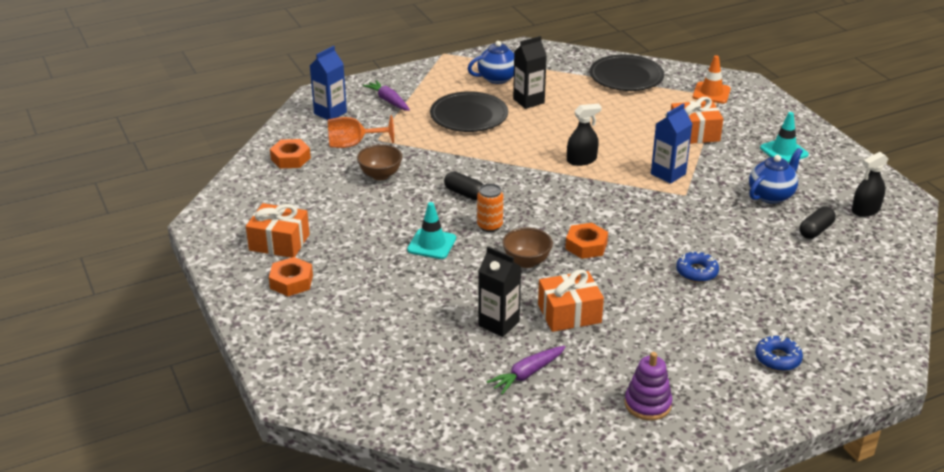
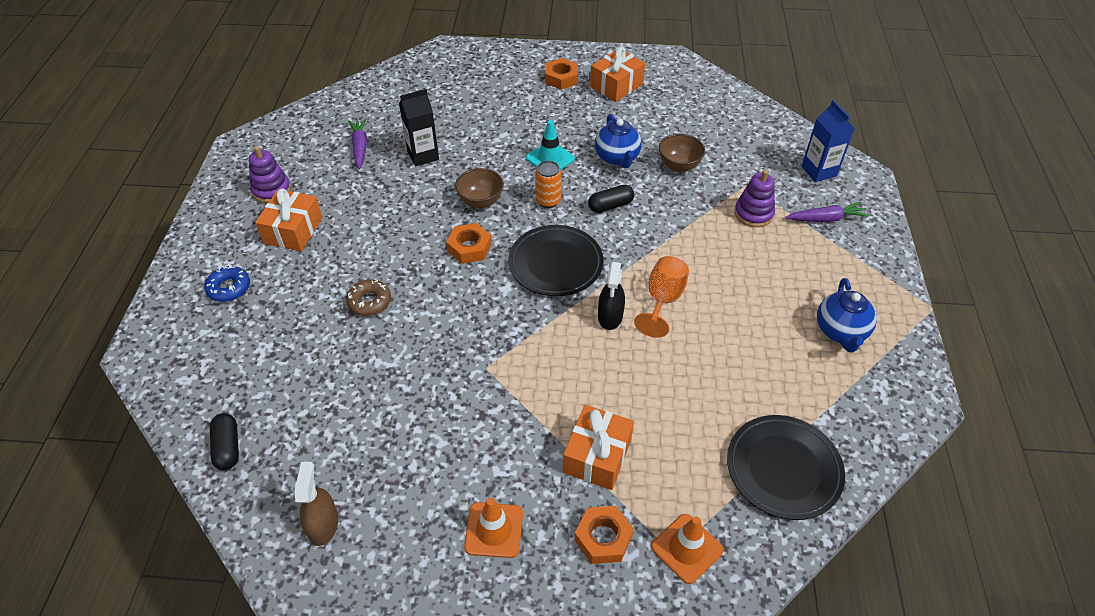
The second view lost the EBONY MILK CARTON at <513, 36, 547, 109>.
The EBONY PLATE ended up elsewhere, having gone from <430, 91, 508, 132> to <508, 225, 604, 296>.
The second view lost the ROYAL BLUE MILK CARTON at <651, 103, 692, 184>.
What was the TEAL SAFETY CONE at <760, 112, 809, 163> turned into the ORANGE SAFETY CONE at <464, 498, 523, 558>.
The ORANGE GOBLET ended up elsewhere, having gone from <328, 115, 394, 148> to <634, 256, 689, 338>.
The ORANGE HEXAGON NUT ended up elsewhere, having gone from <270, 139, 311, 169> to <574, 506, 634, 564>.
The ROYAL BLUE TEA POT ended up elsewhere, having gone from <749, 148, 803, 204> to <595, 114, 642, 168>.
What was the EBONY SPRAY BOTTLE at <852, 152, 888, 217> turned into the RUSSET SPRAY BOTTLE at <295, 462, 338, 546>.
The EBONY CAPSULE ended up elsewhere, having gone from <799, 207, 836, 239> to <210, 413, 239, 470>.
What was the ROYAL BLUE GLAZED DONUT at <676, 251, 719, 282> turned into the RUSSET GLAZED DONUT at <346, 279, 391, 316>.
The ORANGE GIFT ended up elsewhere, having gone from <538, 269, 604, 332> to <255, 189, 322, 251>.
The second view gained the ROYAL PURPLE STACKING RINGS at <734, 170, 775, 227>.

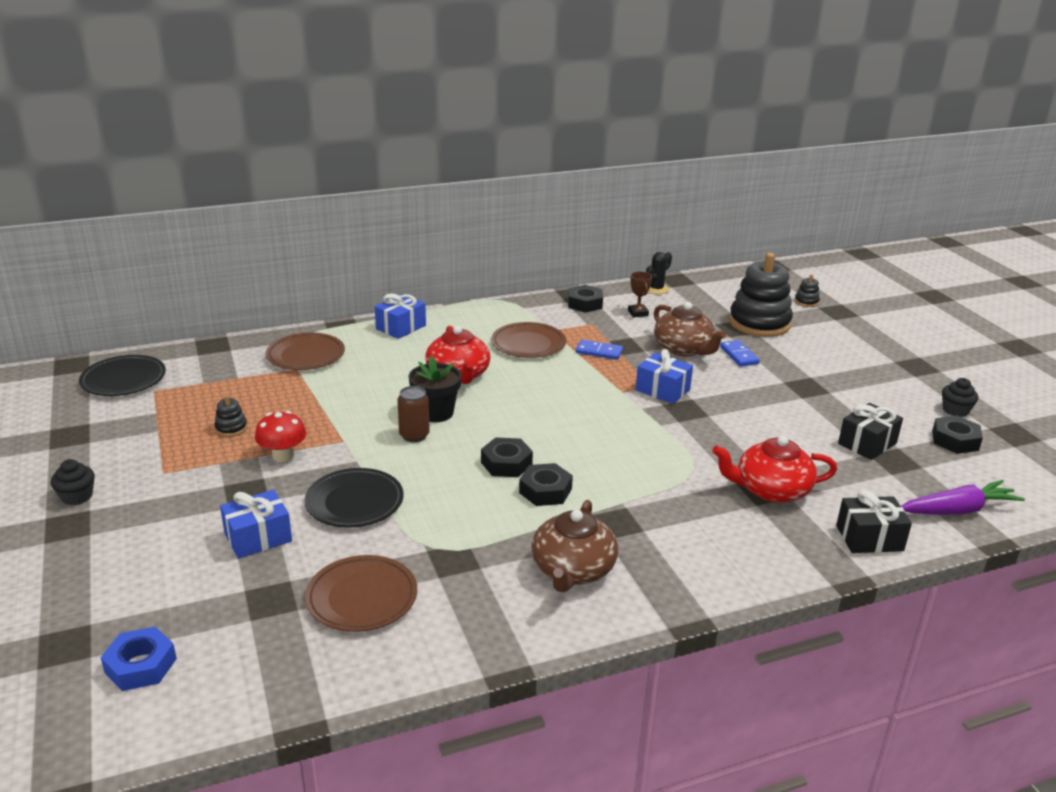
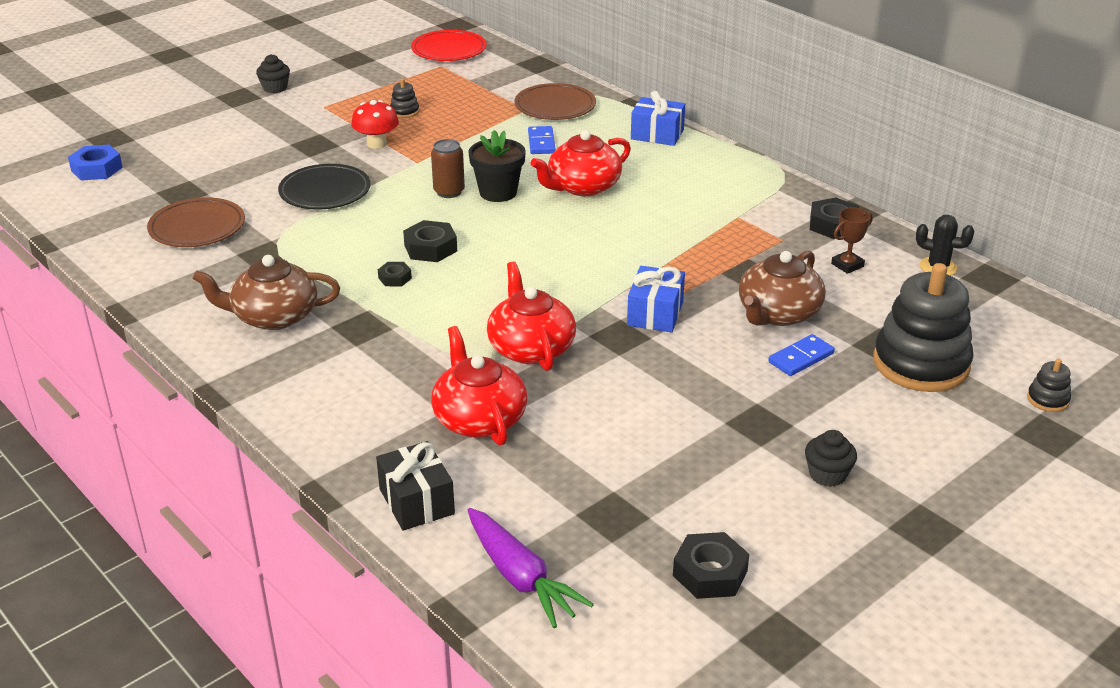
The second view lost the RUSSET PLATE at <491, 322, 566, 358>.
The ROYAL BLUE DOMINO ended up elsewhere, having gone from <576, 340, 623, 360> to <528, 126, 556, 154>.
What was the EBONY PLATE at <79, 355, 166, 396> turned into the RED PLATE at <411, 30, 487, 61>.
The EBONY MUFFIN ended up elsewhere, having gone from <942, 378, 978, 417> to <805, 430, 857, 487>.
The second view lost the EBONY GIFT at <838, 403, 903, 460>.
The size of the EBONY HEXAGON NUT at <519, 463, 573, 506> changed by a factor of 0.59.
The second view lost the ROYAL BLUE GIFT at <220, 490, 292, 559>.
The second view gained the RED TEA POT at <487, 261, 576, 371>.

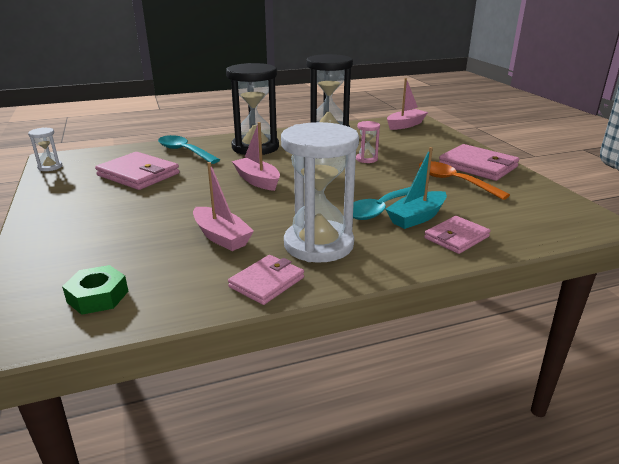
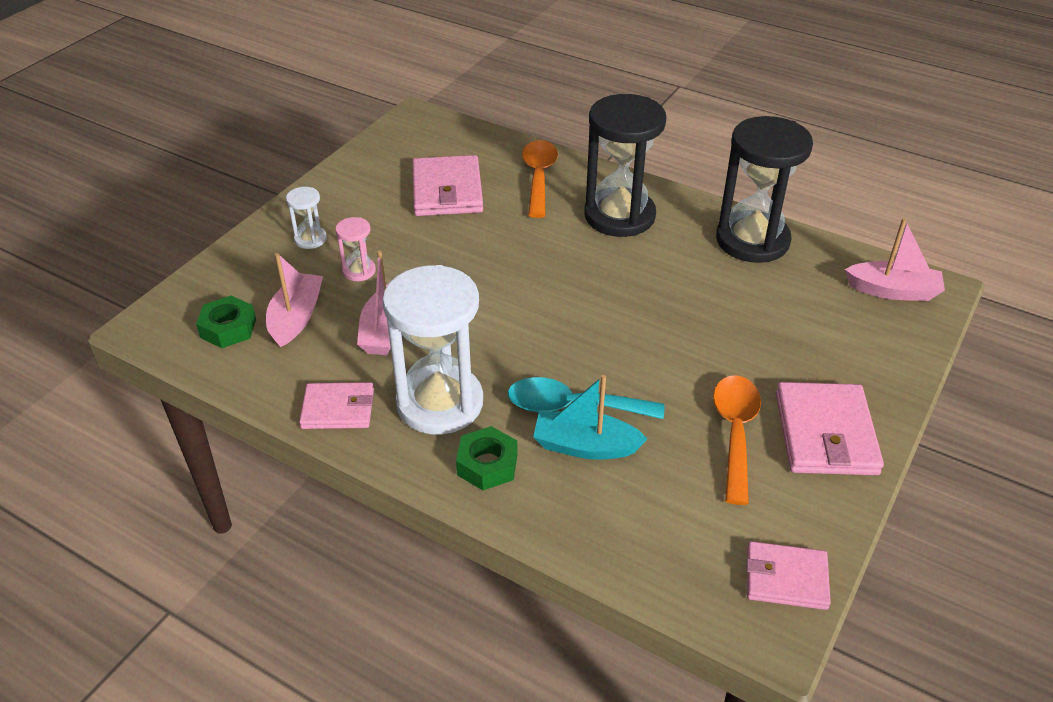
The PINK SANDGLASS ended up elsewhere, having gone from <356, 121, 380, 163> to <335, 217, 376, 281>.
The PINK BOAT ended up elsewhere, having gone from <232, 122, 280, 191> to <266, 253, 323, 347>.
The WHITE SANDGLASS ended up elsewhere, having gone from <28, 128, 62, 171> to <286, 187, 327, 249>.
What was the TEAL SPOON at <158, 135, 220, 164> turned into the ORANGE SPOON at <522, 140, 558, 218>.
The PINK BILLFOLD ended up elsewhere, having gone from <424, 216, 490, 254> to <747, 541, 831, 610>.
The second view gained the LEAF-GREEN HEXAGON NUT at <456, 426, 517, 490>.

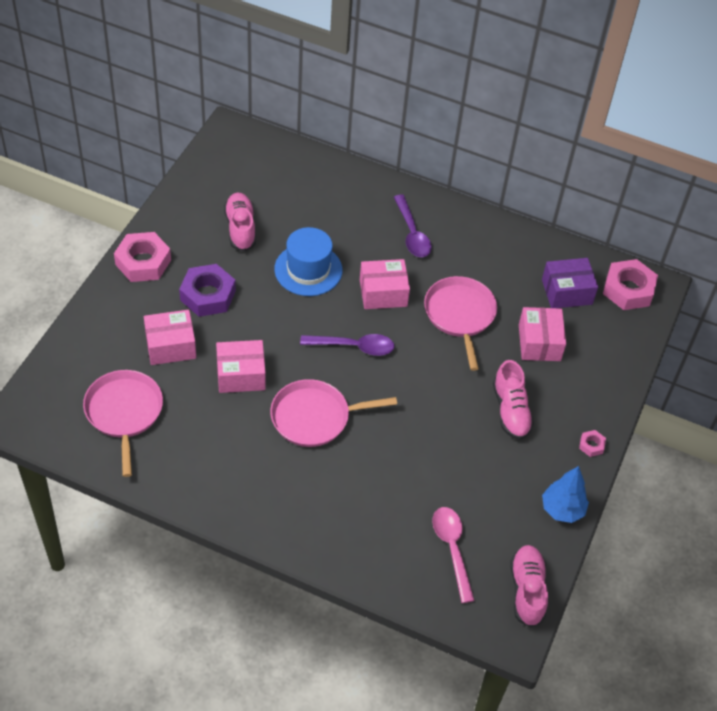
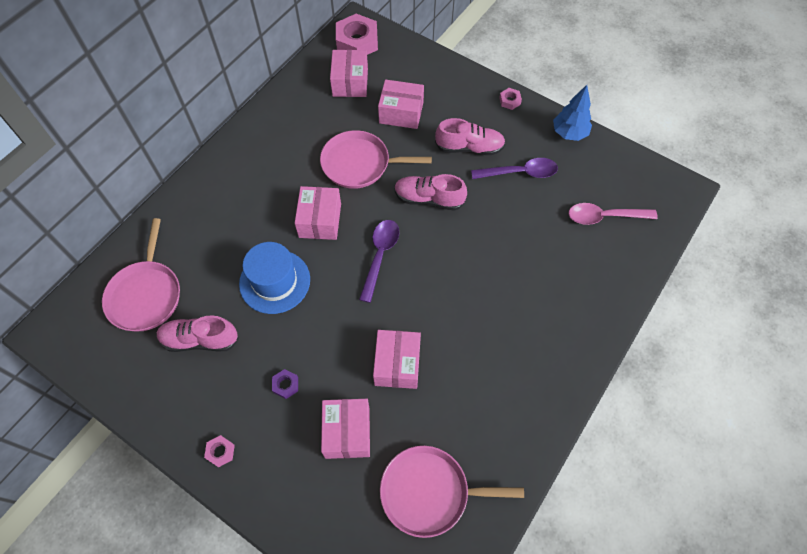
The ROYAL PURPLE SPOON ended up elsewhere, having gone from <394, 194, 432, 257> to <471, 158, 558, 179>.
The size of the PINK HEXAGON NUT at <114, 232, 171, 282> changed by a factor of 0.46.
What was the ROYAL PURPLE PACKAGE at <542, 258, 598, 308> turned into the PINK PACKAGE at <330, 50, 368, 97>.
The size of the ROYAL PURPLE HEXAGON NUT at <179, 264, 236, 317> changed by a factor of 0.46.
The PINK SKILLET ended up elsewhere, having gone from <270, 379, 397, 447> to <102, 218, 180, 332>.
The PINK LACE-UP SHOE ended up elsewhere, having gone from <510, 545, 548, 628> to <394, 174, 467, 211>.

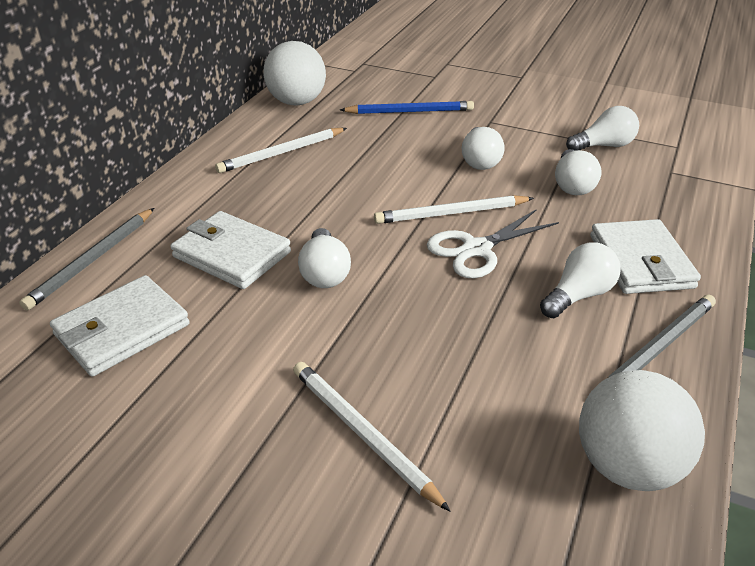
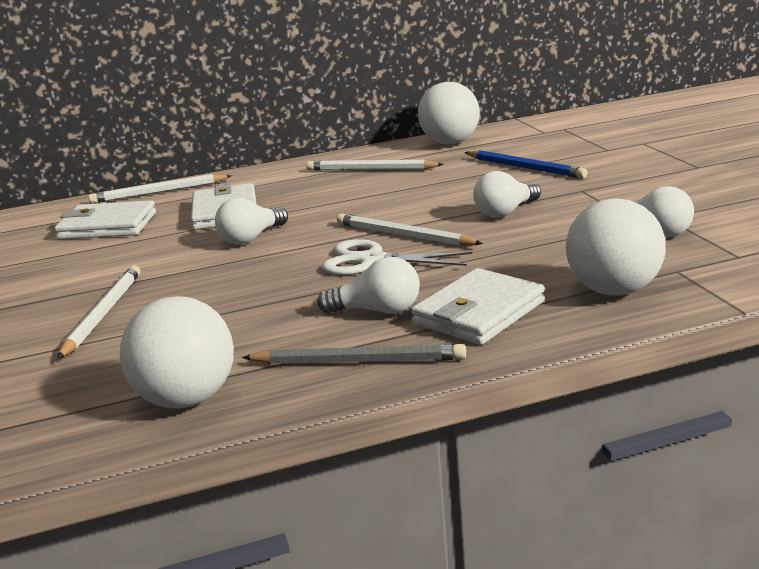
The second view lost the WHITE LIGHT BULB at <555, 149, 602, 195>.
What was the GRAY WOODEN PENCIL at <19, 208, 154, 311> turned into the WHITE WOODEN PENCIL at <88, 174, 232, 203>.
The second view gained the WHITE BALL at <566, 198, 666, 296>.

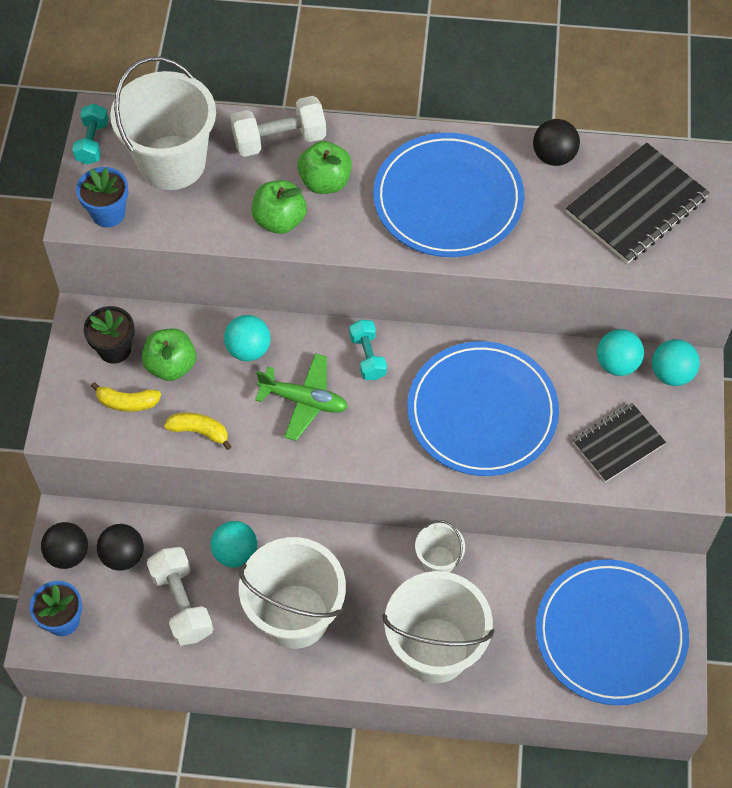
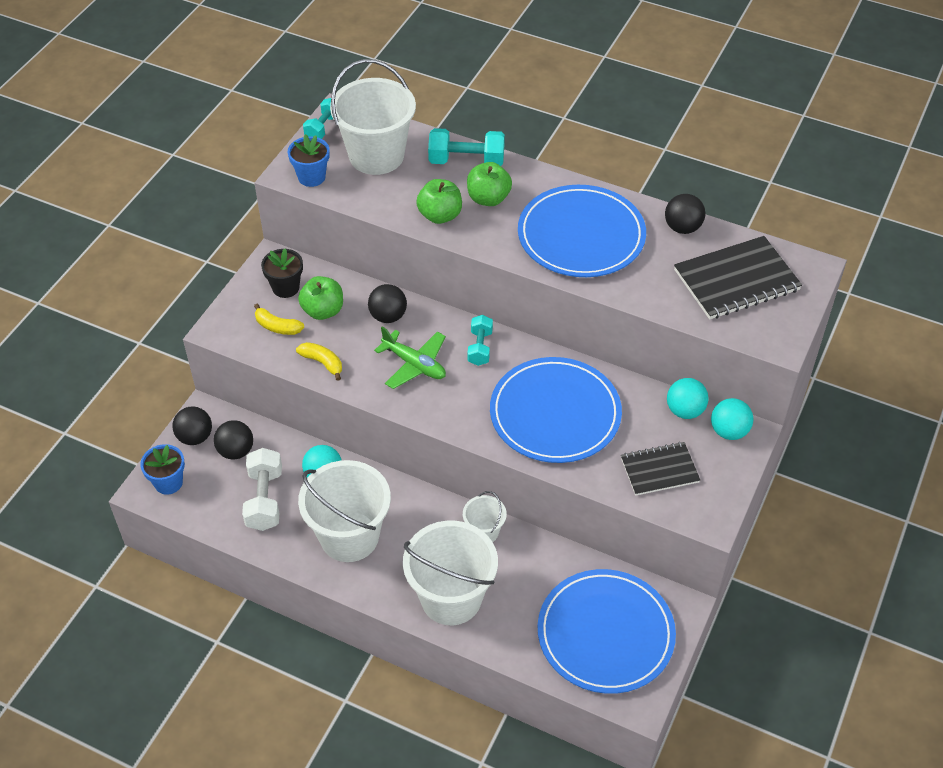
What was the WHITE FREE WEIGHT at <230, 96, 326, 157> turned into the TEAL FREE WEIGHT at <428, 128, 505, 166>.
What was the TEAL BALL at <224, 315, 270, 361> turned into the EBONY BALL at <368, 284, 407, 323>.

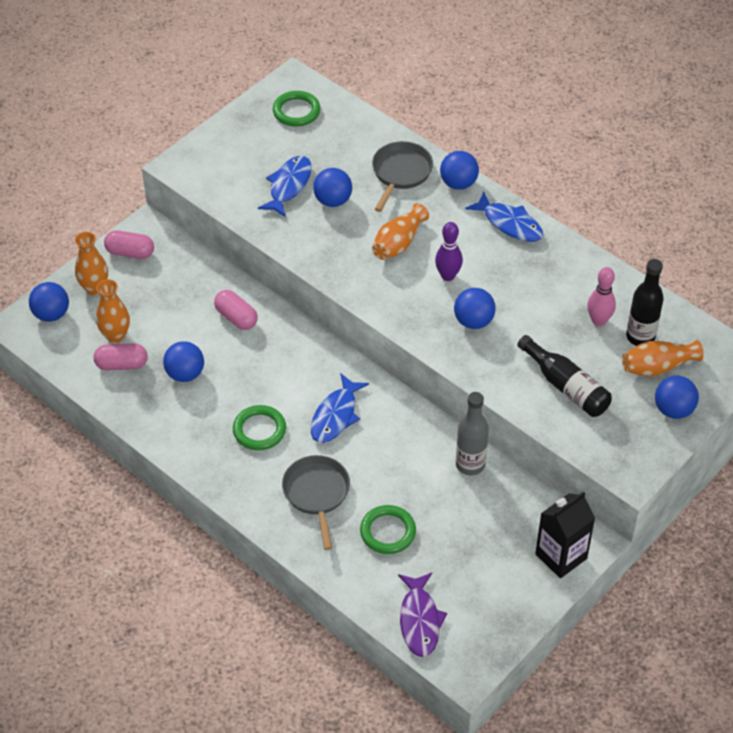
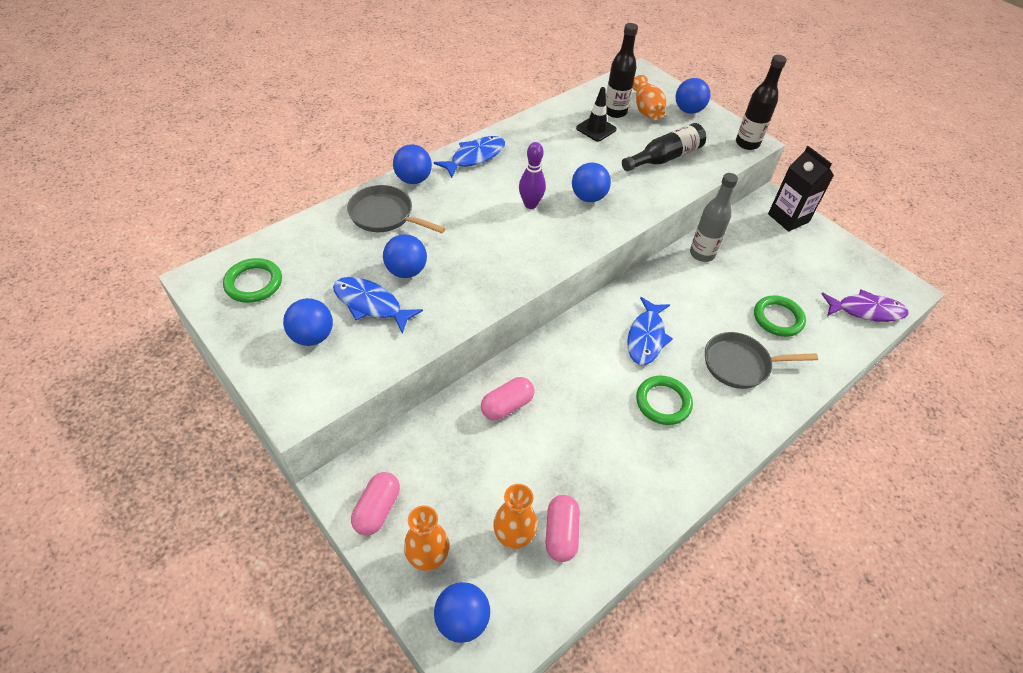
The second view lost the ORANGE VASE at <372, 203, 429, 260>.
Where the PINK TENPIN stood at <587, 267, 616, 326>, the EBONY SAFETY CONE came to stand at <576, 87, 617, 142>.
The ROYAL BLUE BALL ended up elsewhere, having gone from <163, 341, 204, 382> to <283, 298, 333, 346>.
The ROYAL BLUE FISH at <311, 373, 369, 443> ended up facing another way, 75 degrees clockwise from before.
The second view gained the EBONY DRINK BOTTLE at <736, 55, 787, 150>.

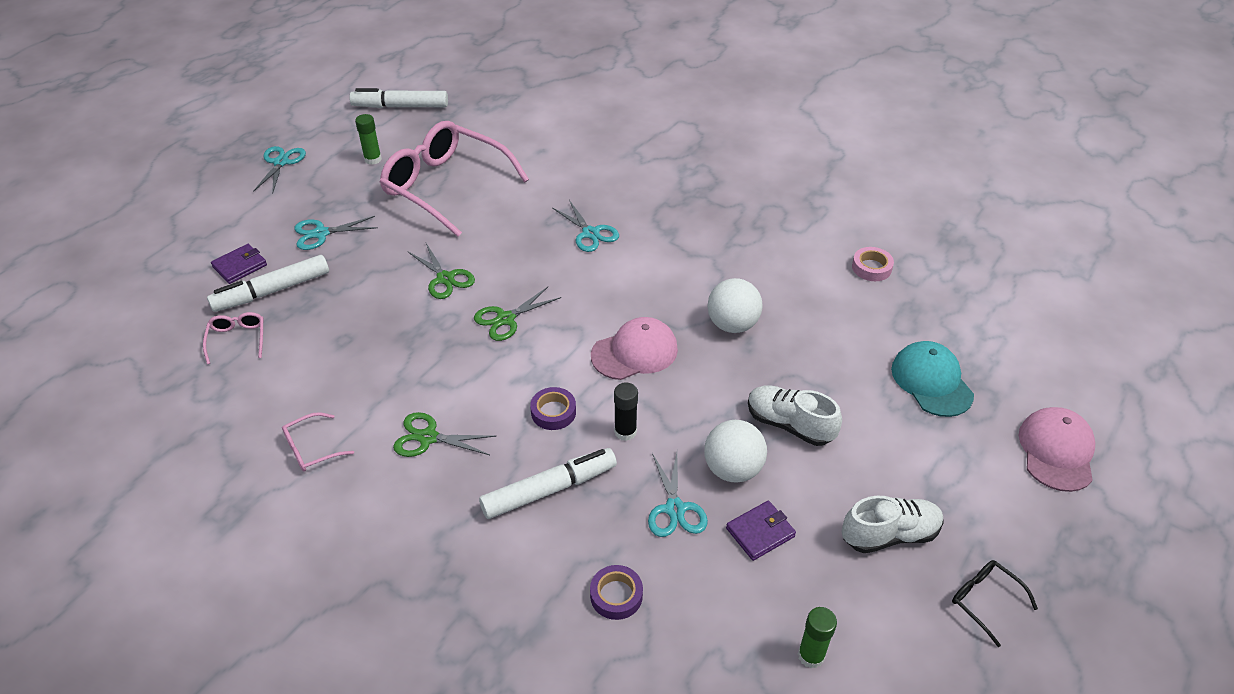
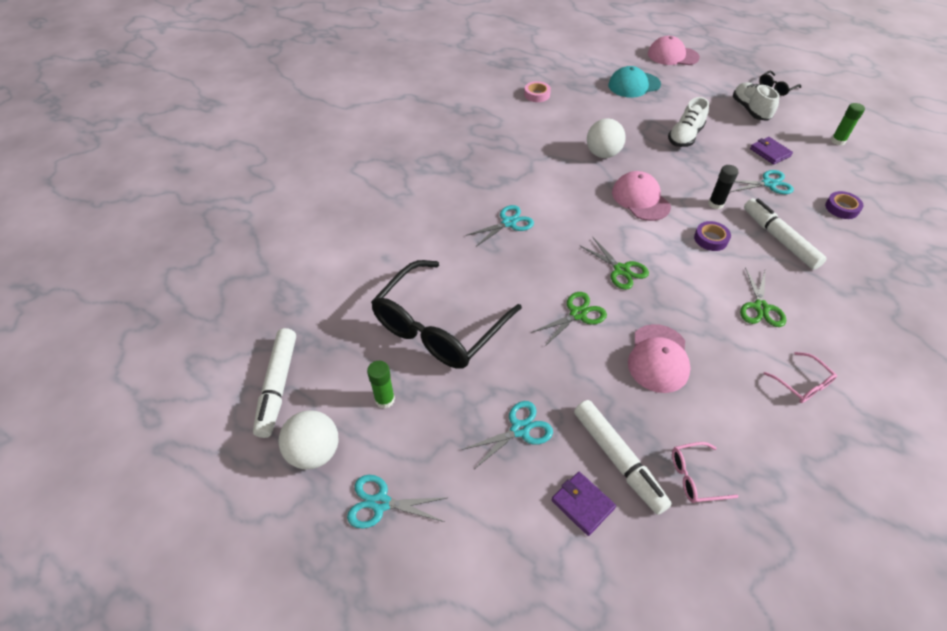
What was the PINK EYEGLASSES at <380, 121, 529, 237> turned into the EBONY EYEGLASSES at <371, 260, 522, 369>.
The TEAL PAIR OF SCISSORS at <294, 216, 378, 250> ended up facing another way, 105 degrees counterclockwise from before.
The WHITE BALL ended up elsewhere, having gone from <704, 420, 767, 483> to <279, 410, 338, 470>.
The second view gained the PINK PEAKED CAP at <628, 324, 691, 393>.

